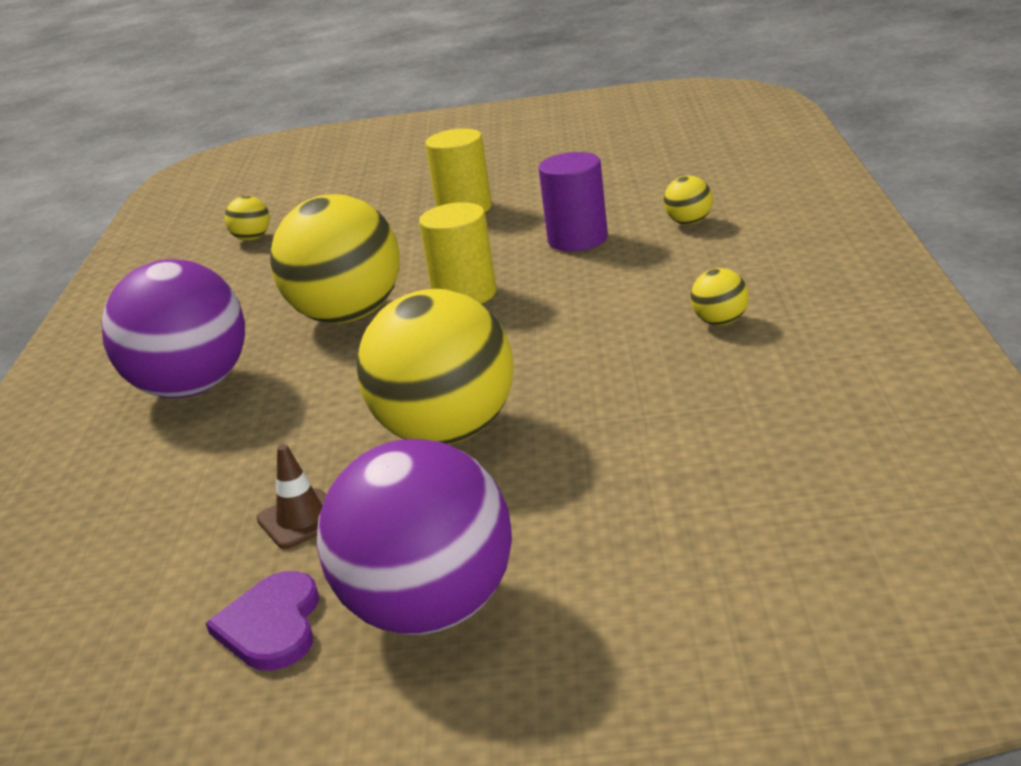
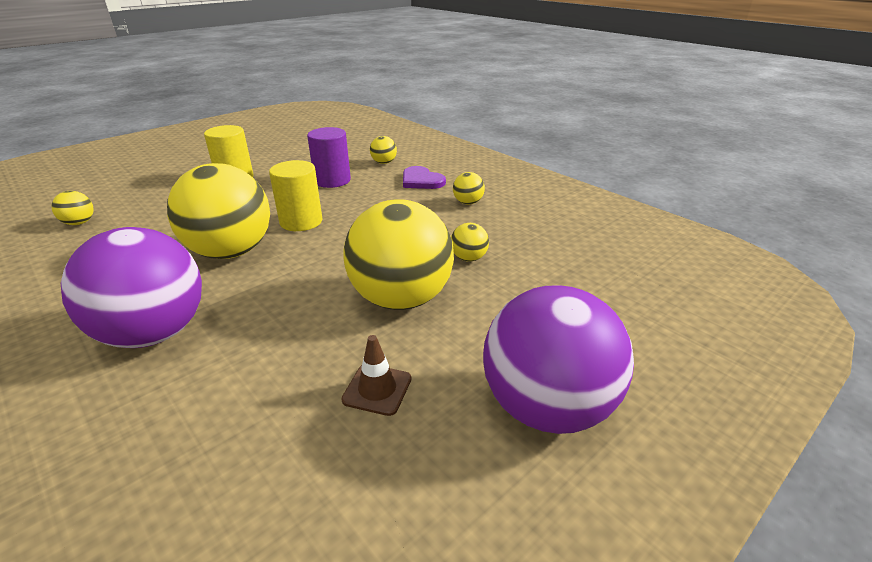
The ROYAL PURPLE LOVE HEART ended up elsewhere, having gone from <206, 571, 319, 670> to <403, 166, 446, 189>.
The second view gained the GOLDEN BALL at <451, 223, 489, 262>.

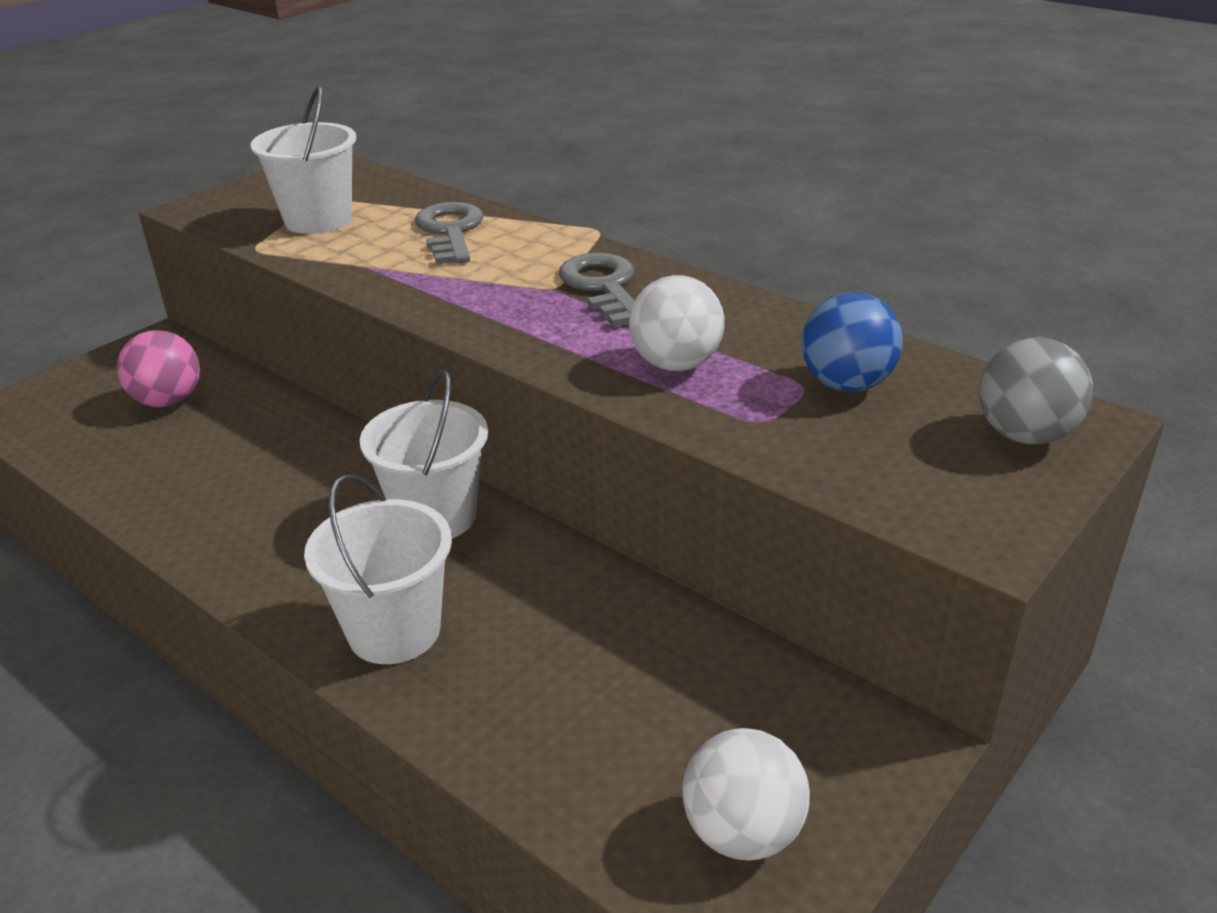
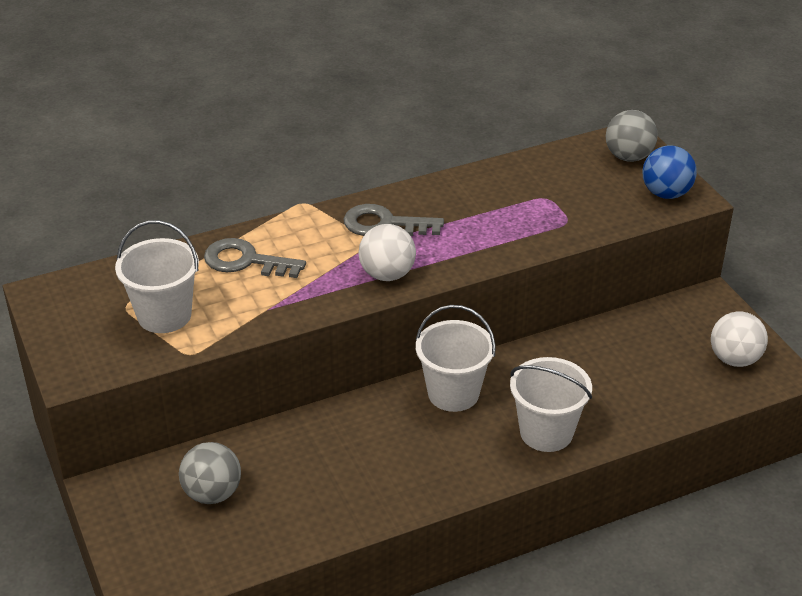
The WHITE BALL ended up elsewhere, having gone from <629, 275, 725, 371> to <359, 224, 416, 281>.
The ROYAL BLUE BALL ended up elsewhere, having gone from <802, 292, 903, 392> to <642, 145, 697, 199>.
What was the PINK BALL at <117, 330, 200, 407> turned into the GRAY BALL at <179, 442, 241, 504>.

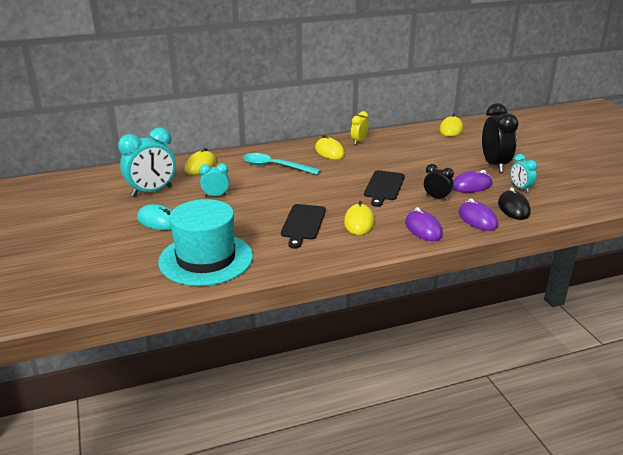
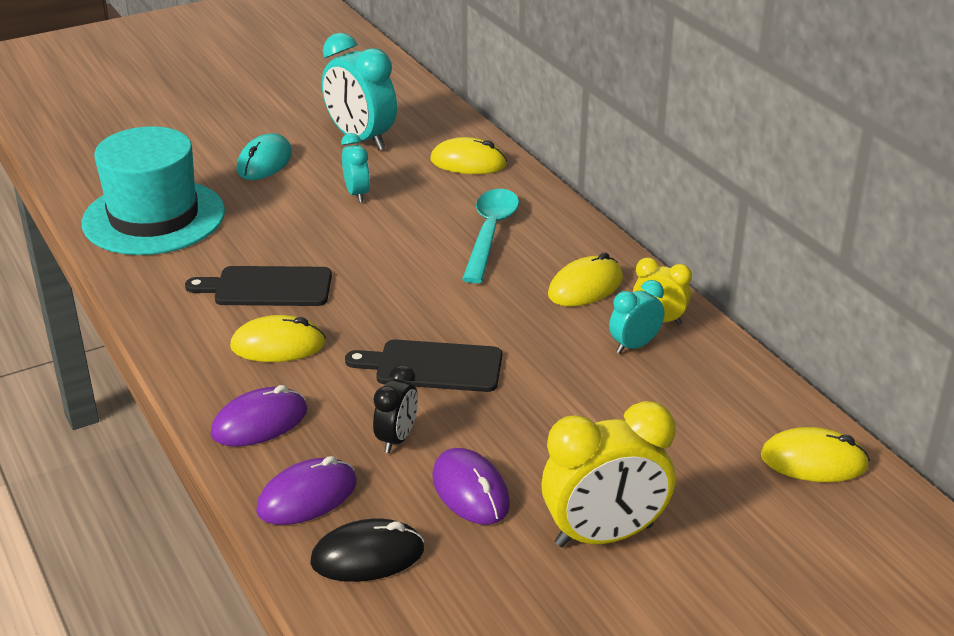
What was the EBONY ALARM CLOCK at <482, 103, 519, 173> turned into the GOLDEN ALARM CLOCK at <541, 401, 675, 547>.
The TEAL ALARM CLOCK ended up elsewhere, having gone from <510, 154, 537, 193> to <609, 280, 664, 354>.

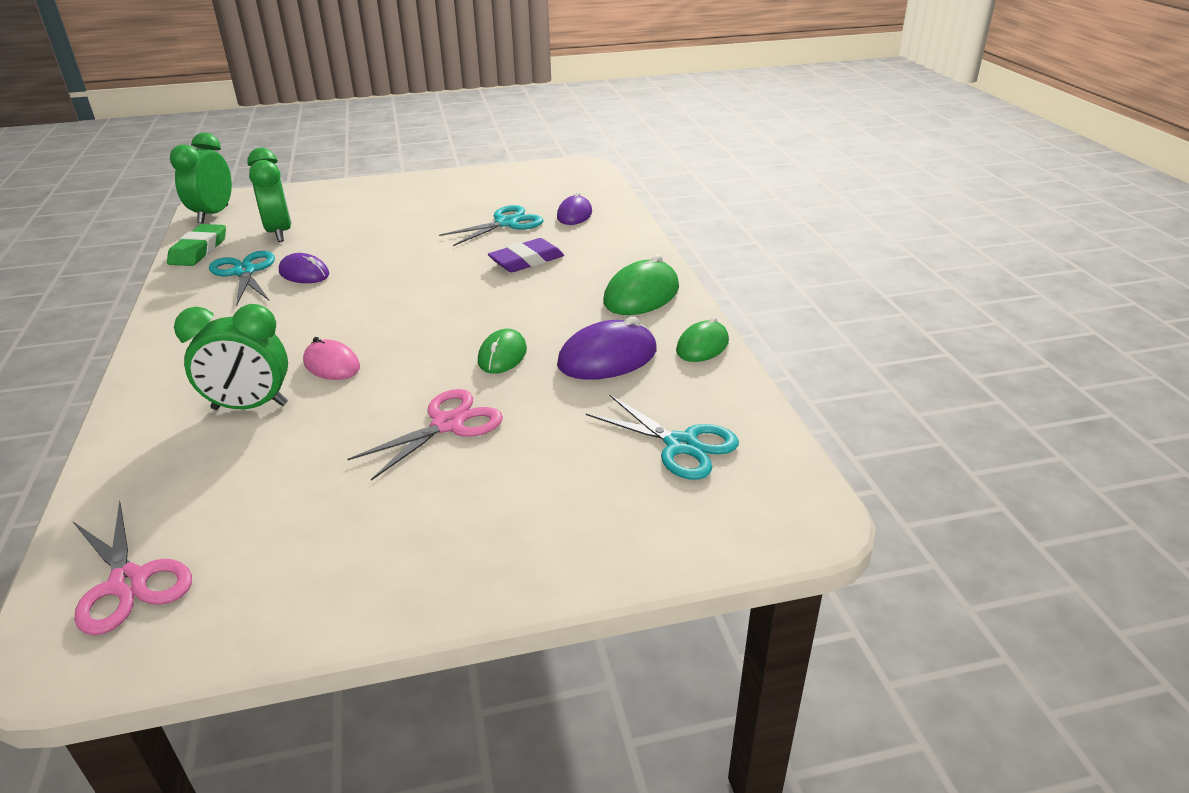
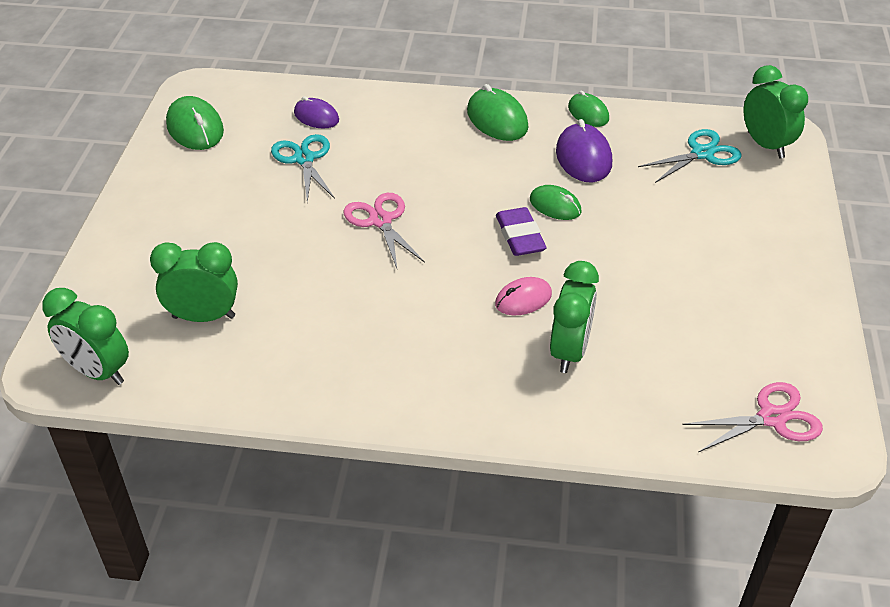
The second view lost the LEAF-GREEN PENCIL ERASER at <167, 224, 226, 266>.
The ROYAL PURPLE PENCIL ERASER ended up elsewhere, having gone from <488, 238, 564, 272> to <496, 207, 547, 256>.
The second view lost the TEAL PAIR OF SCISSORS at <209, 251, 275, 306>.
The second view lost the ROYAL PURPLE MOUSE at <279, 253, 329, 283>.
The PINK PAIR OF SCISSORS ended up elsewhere, having gone from <348, 389, 503, 481> to <343, 193, 425, 268>.
The second view gained the LEAF-GREEN ALARM CLOCK at <744, 65, 808, 158>.
The second view gained the LEAF-GREEN MOUSE at <166, 96, 224, 150>.

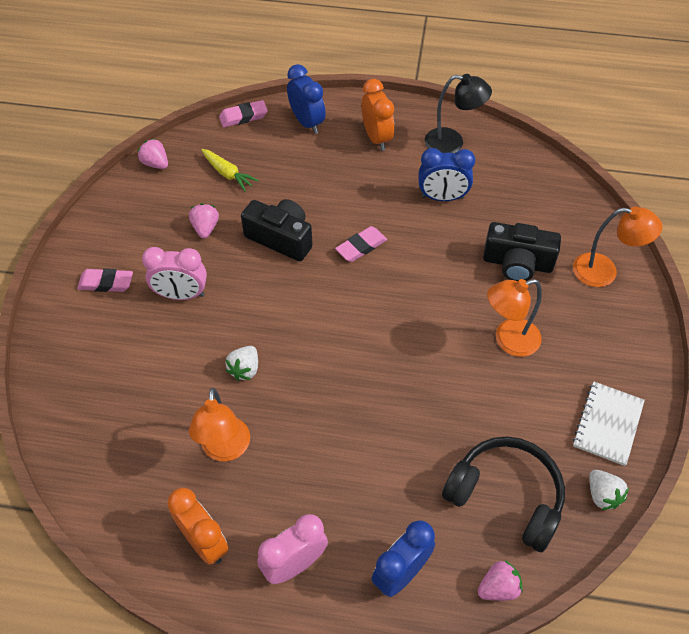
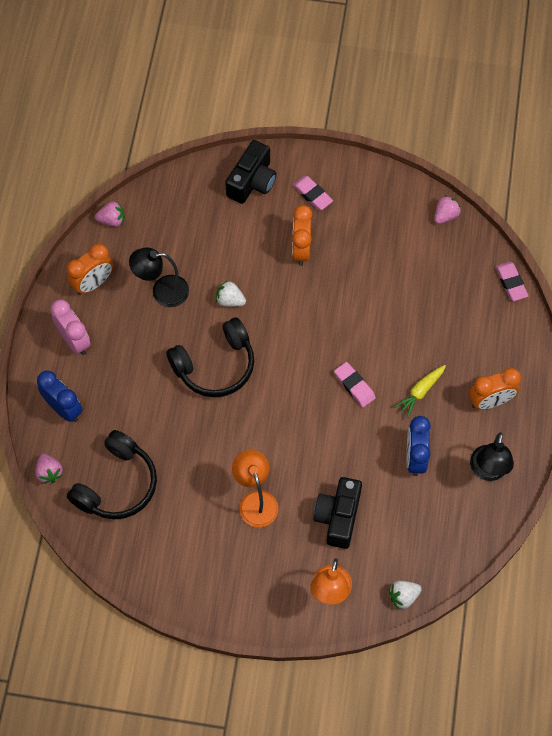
The second view lost the ROYAL BLUE ALARM CLOCK at <287, 64, 326, 134>.
The GOLDEN TOY CARROT ended up elsewhere, having gone from <201, 149, 259, 192> to <394, 365, 446, 418>.
The EBONY PHOTO CAMERA ended up elsewhere, having gone from <241, 199, 312, 261> to <225, 140, 276, 204>.
The PINK BERRY ended up elsewhere, having gone from <189, 203, 219, 238> to <95, 201, 124, 227>.
What was the PINK ALARM CLOCK at <142, 247, 207, 300> turned into the ORANGE ALARM CLOCK at <292, 205, 313, 266>.
The PINK PENCIL ERASER at <77, 268, 133, 292> ended up facing another way, 45 degrees counterclockwise from before.
The second view lost the WHITE EXERCISE BOOK at <573, 382, 645, 466>.
What was the ORANGE READING LAMP at <189, 388, 250, 461> turned into the EBONY READING LAMP at <129, 247, 189, 307>.
The WHITE BERRY ended up elsewhere, having gone from <589, 470, 629, 510> to <389, 581, 422, 609>.
The second view gained the EBONY HEADSET at <166, 317, 254, 397>.

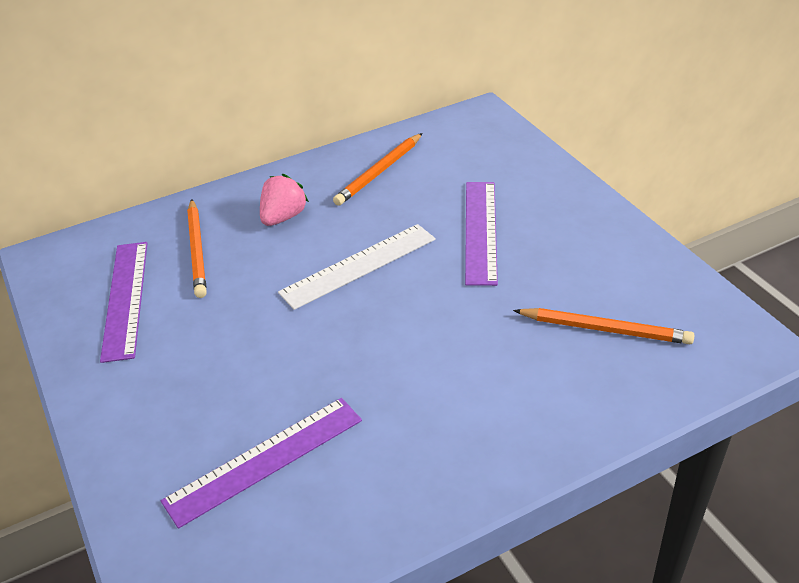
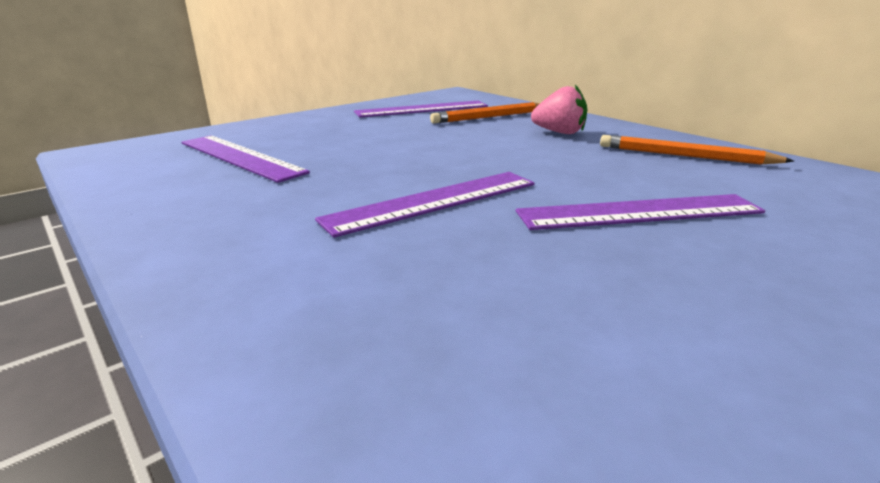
The second view lost the WHITE STRAIGHTEDGE at <278, 224, 436, 310>.
The second view lost the ORANGE WOODEN PENCIL at <513, 308, 694, 344>.
The second view gained the ROYAL PURPLE STRAIGHTEDGE at <315, 172, 535, 238>.

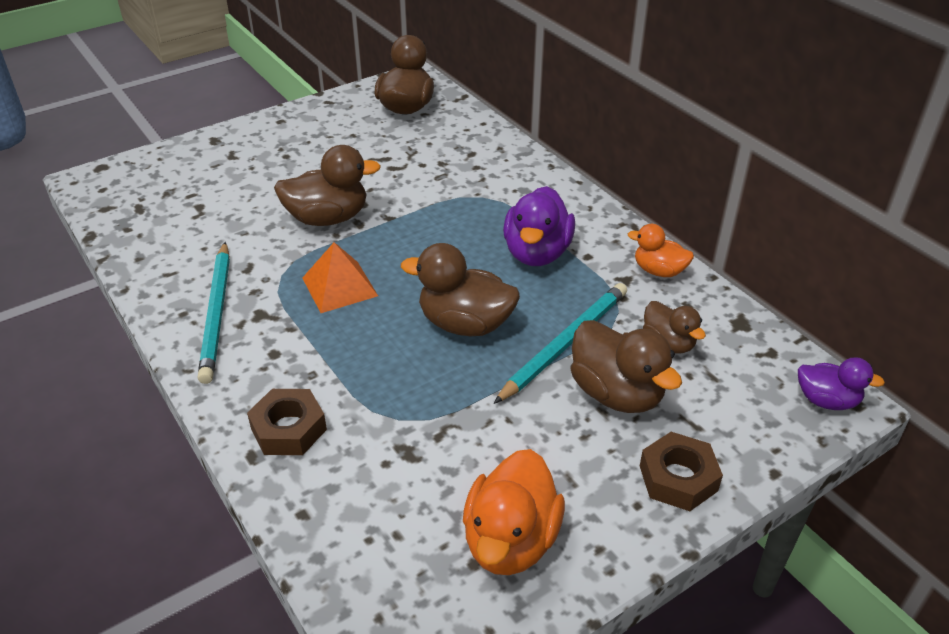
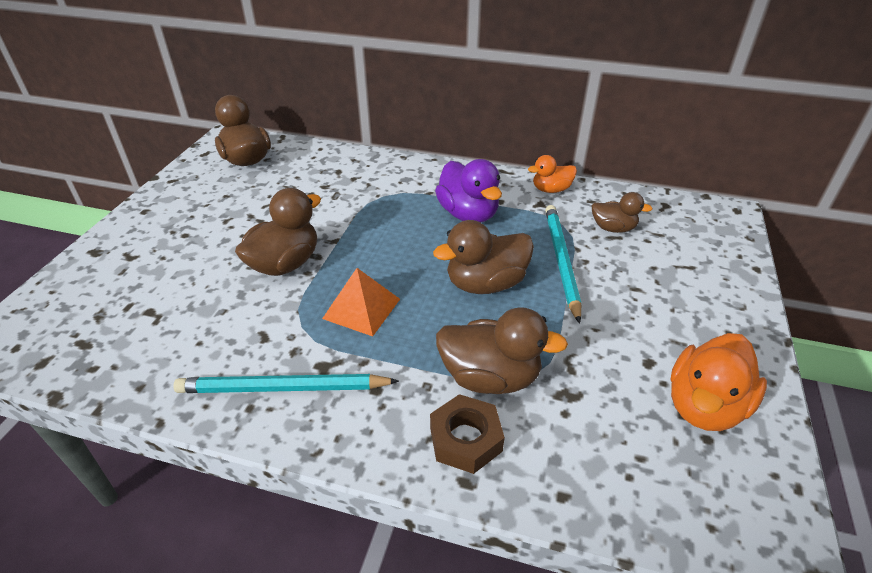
The TEAL WOODEN PENCIL at <198, 242, 230, 384> ended up facing another way, 135 degrees clockwise from before.
The RUSSET DUCK ended up elsewhere, having gone from <571, 320, 682, 413> to <436, 307, 568, 394>.
The second view lost the ROYAL PURPLE DUCK at <798, 357, 885, 410>.
The second view lost the RUSSET HEXAGON NUT at <640, 432, 723, 511>.
The ORANGE DUCK at <463, 449, 565, 575> ended up facing another way, 60 degrees clockwise from before.

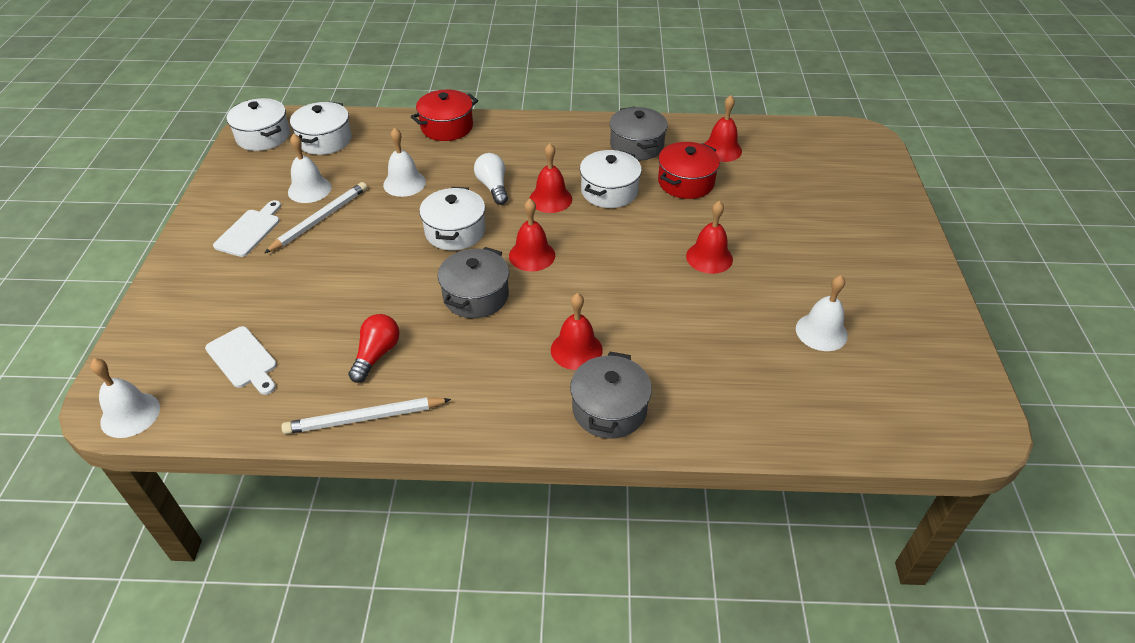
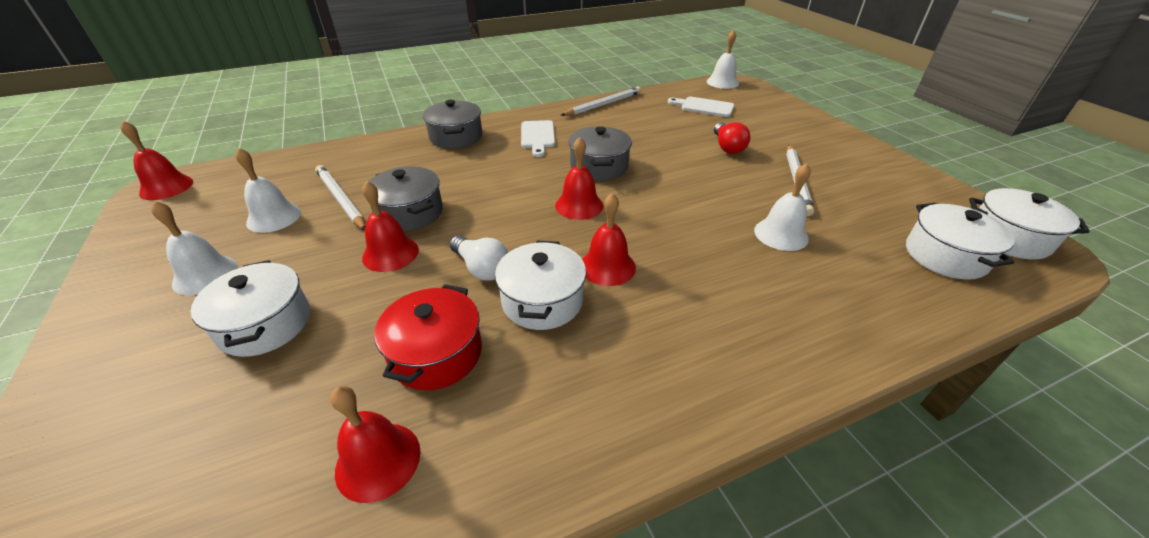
The second view lost the RED POT at <411, 90, 478, 141>.
The GRAY POT ended up elsewhere, having gone from <610, 107, 668, 161> to <368, 166, 443, 231>.
The WHITE HAND BELL ended up elsewhere, having gone from <288, 134, 331, 203> to <151, 201, 238, 295>.
The WHITE LIGHT BULB ended up elsewhere, having gone from <474, 153, 508, 205> to <450, 235, 508, 281>.
The WHITE POT ended up elsewhere, having gone from <419, 187, 486, 251> to <191, 260, 310, 357>.
The WHITE BREAD BOARD ended up elsewhere, having gone from <213, 200, 281, 257> to <521, 120, 555, 157>.
The RED HAND BELL ended up elsewhere, having gone from <551, 293, 603, 370> to <120, 121, 193, 200>.
The RED LIGHT BULB ended up elsewhere, having gone from <348, 314, 400, 383> to <714, 122, 751, 154>.
The second view gained the WHITE WOODEN PENCIL at <315, 165, 366, 230>.

